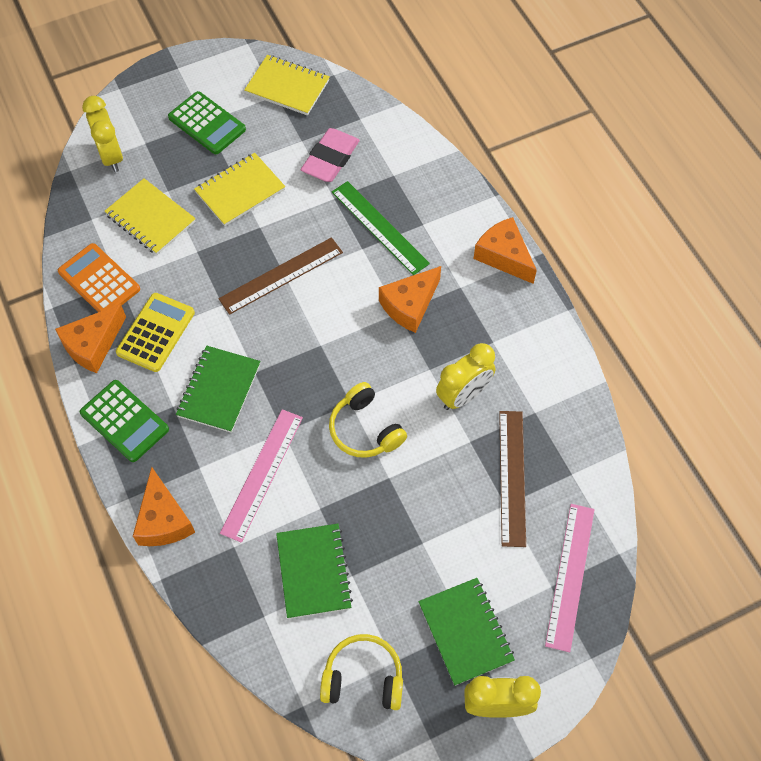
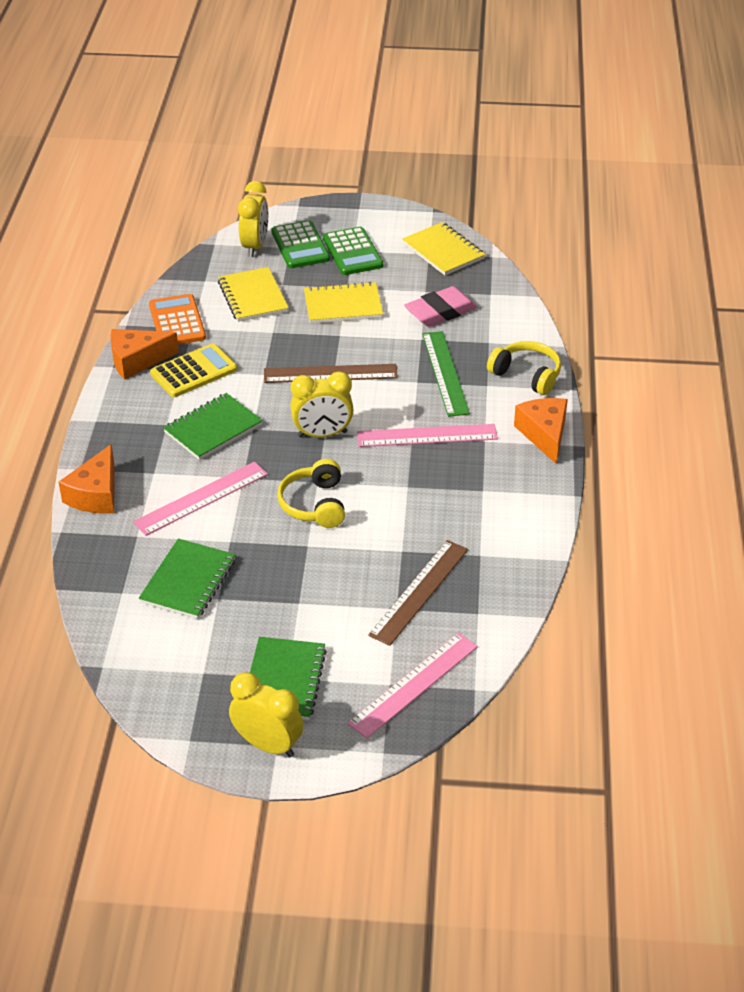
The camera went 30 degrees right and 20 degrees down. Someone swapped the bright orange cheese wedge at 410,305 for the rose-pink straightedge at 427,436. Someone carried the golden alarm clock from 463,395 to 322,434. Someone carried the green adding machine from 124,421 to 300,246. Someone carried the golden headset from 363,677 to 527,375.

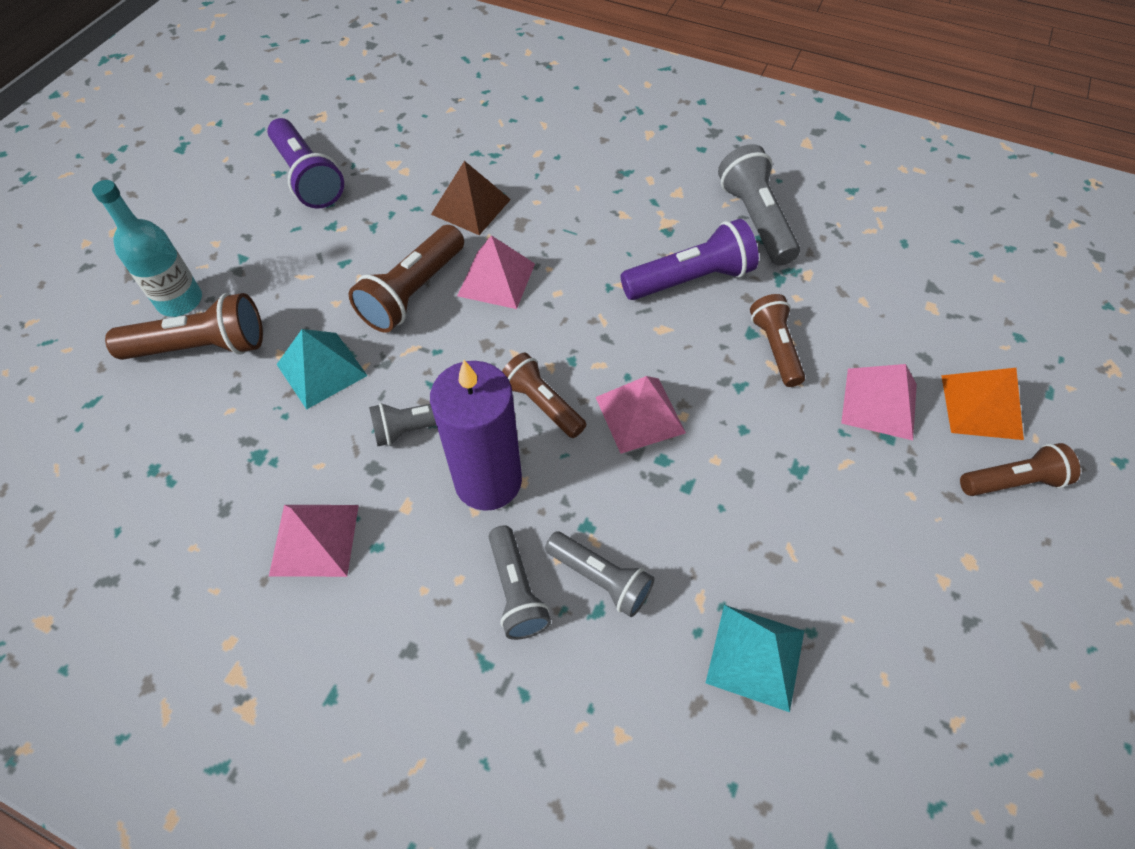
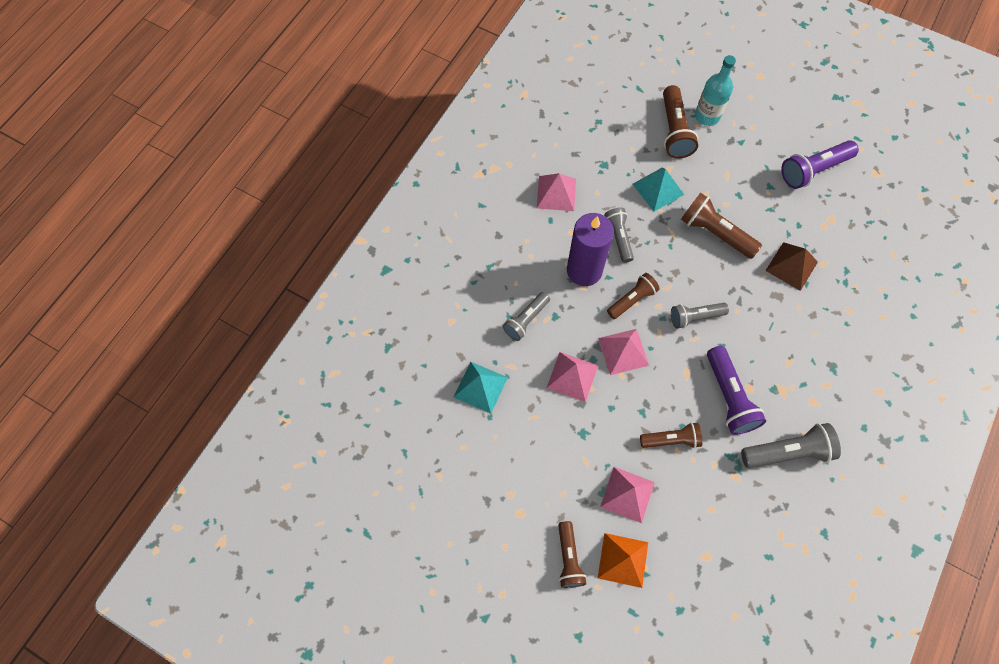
The camera went 95 degrees right and 10 degrees up. Someone carried the rose-pink pyramid shape from 496,279 to 572,376. Someone carried the grey torch from 516,591 to 695,317.

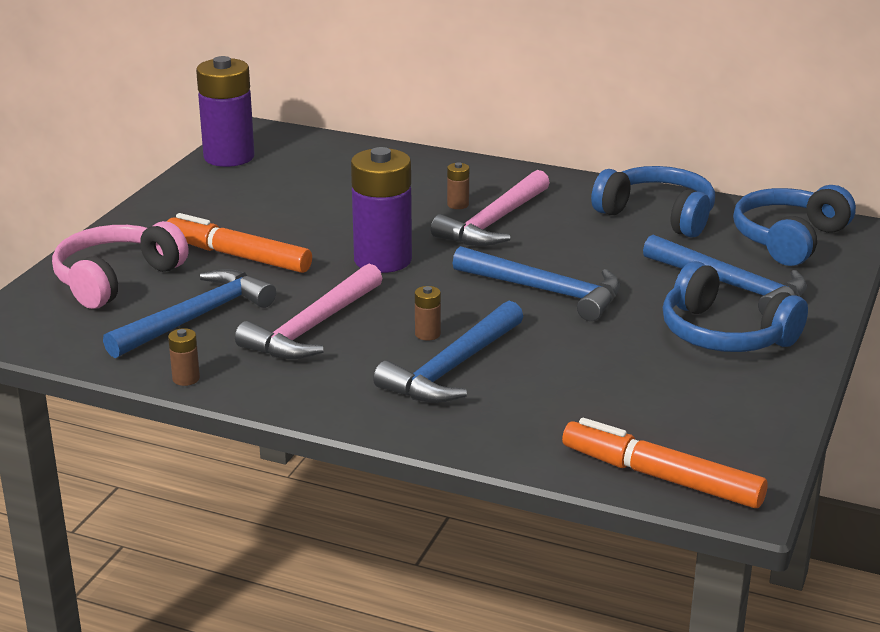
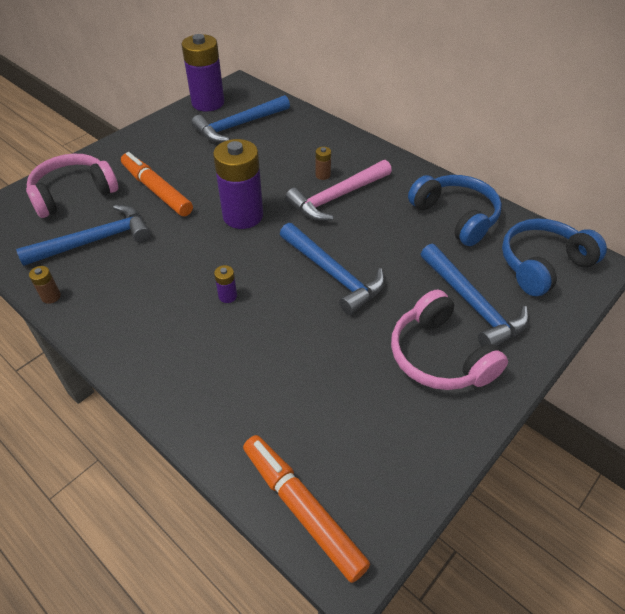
The camera went 20 degrees right and 20 degrees up. Someone repainted the cobalt headset at 725,334, which became the rose-pink headset at 440,356. Someone took away the rose-pink hammer at 312,327. Someone repainted the russet battery at 427,334, which became the royal purple battery at 227,296. Someone carried the cobalt hammer from 452,368 to 238,125.

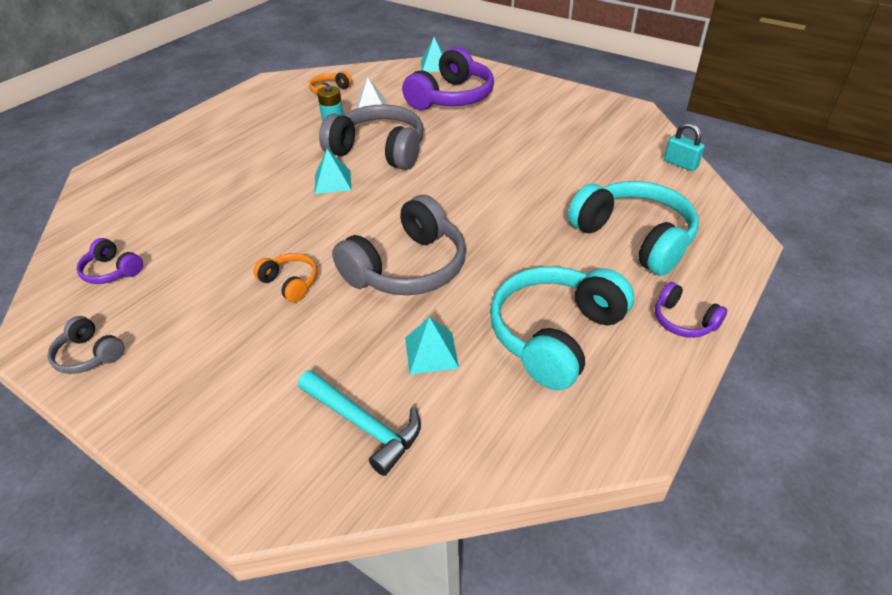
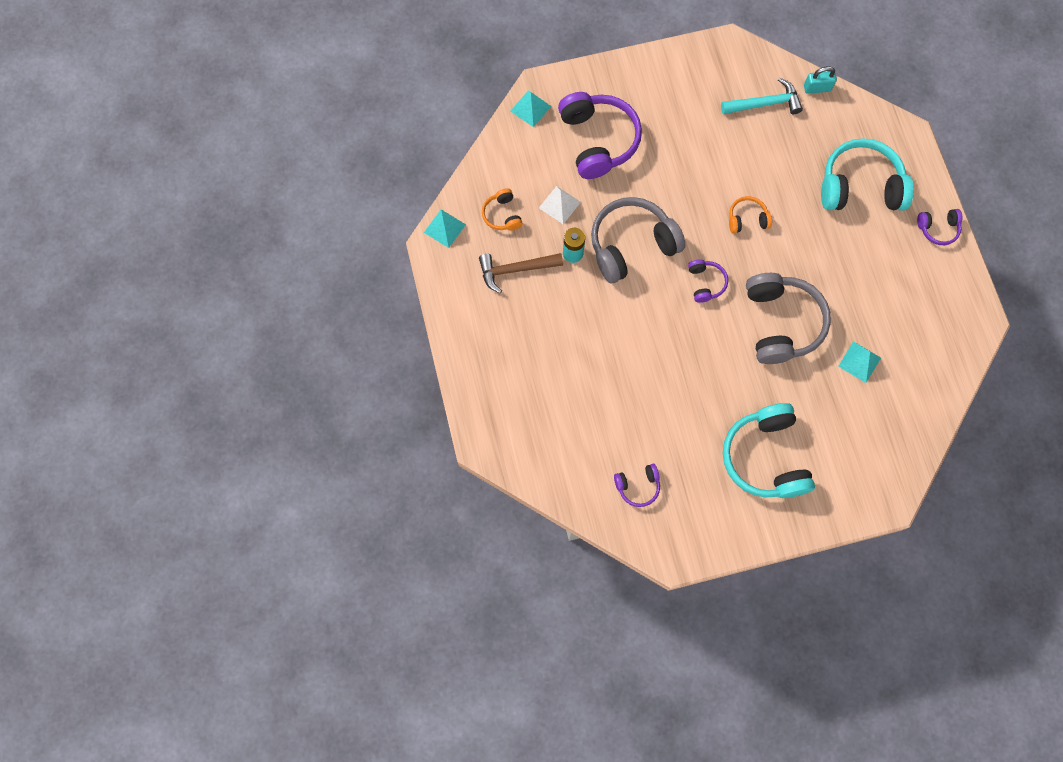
The camera went 50 degrees left and 30 degrees up. Someone carried the turquoise pyramid shape from 333,181 to 444,228. Someone carried the bright orange headset from 290,283 to 747,219. Someone carried the turquoise headset from 556,335 to 765,457. Someone took away the grey headset at 89,355. Someone carried the turquoise hammer from 364,425 to 765,103. Someone put down the russet hammer at 515,270. Someone put down the royal purple headset at 705,283.

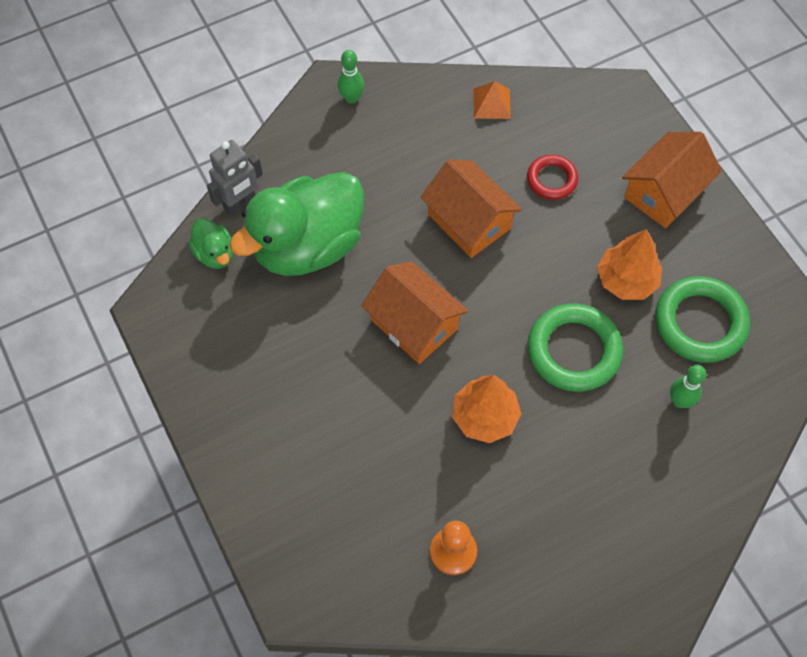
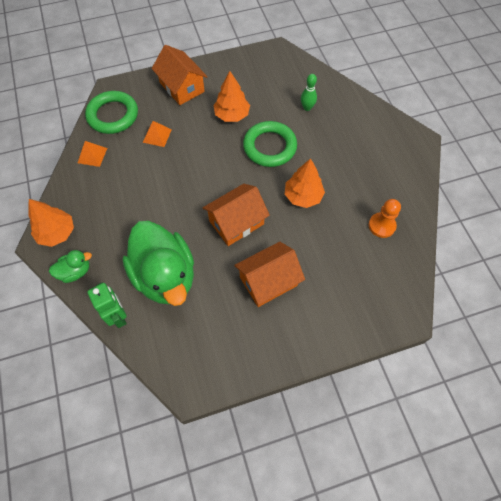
The camera went 80 degrees left and 0 degrees up. Someone swapped the green tenpin at 351,98 for the bright orange tree at 57,233. Someone repainted the grey robot at 240,203, which became the green robot at 118,316. Someone swapped the crimson hoop at 552,179 for the bright orange pyramid shape at 157,135. Someone carried the bright orange cottage from 469,221 to 268,281. Someone carried the green duck from 215,254 to 75,272. Someone carried the green hoop from 700,323 to 113,115.

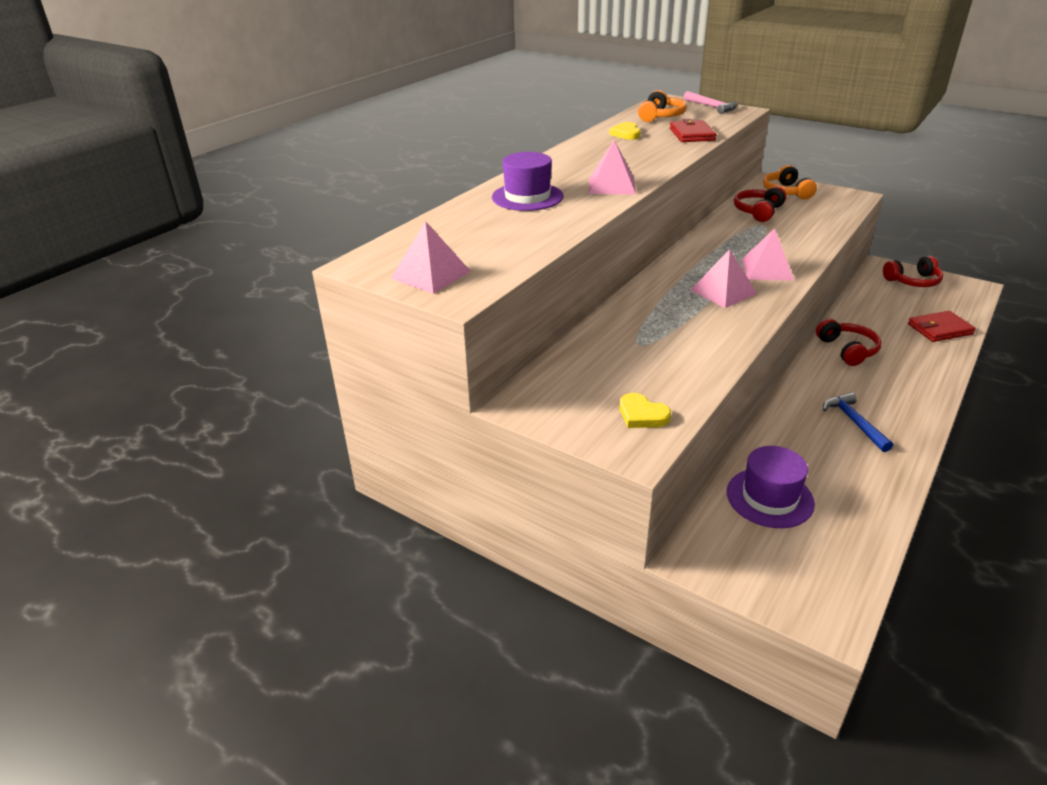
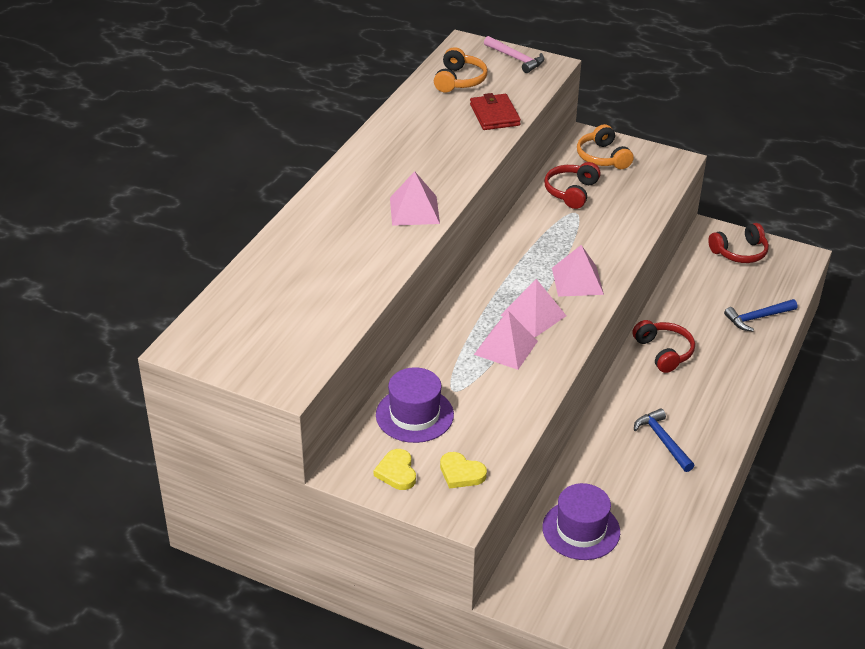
The camera went 10 degrees left and 5 degrees up. Someone carried the golden heart shape from 626,134 to 397,472. Someone carried the royal purple tall hat from 527,197 to 414,415. Someone carried the rose-pink pyramid shape from 430,275 to 506,347. Someone swapped the crimson card wallet at 939,329 for the cobalt hammer at 757,318.

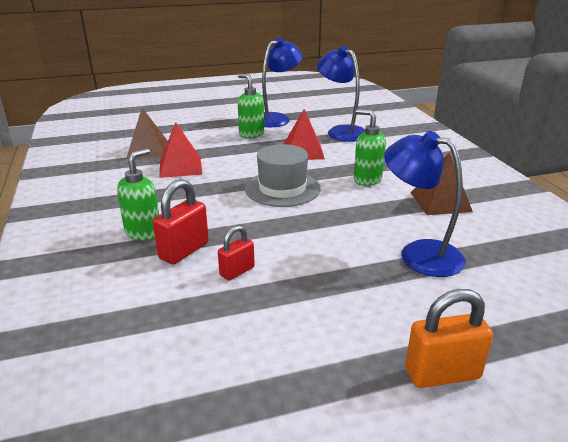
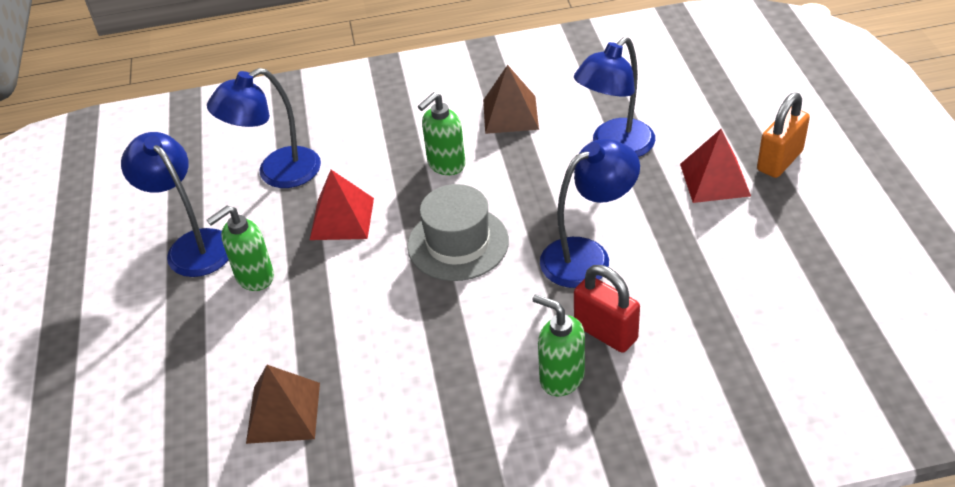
The camera went 80 degrees left and 15 degrees up. Someone carried the crimson pyramid shape from 180,167 to 715,179. Someone took away the crimson small lock at 237,271. Someone rotated the bright orange small lock at 442,374 by 45 degrees clockwise. Someone put down the cobalt desk lamp at 587,256.

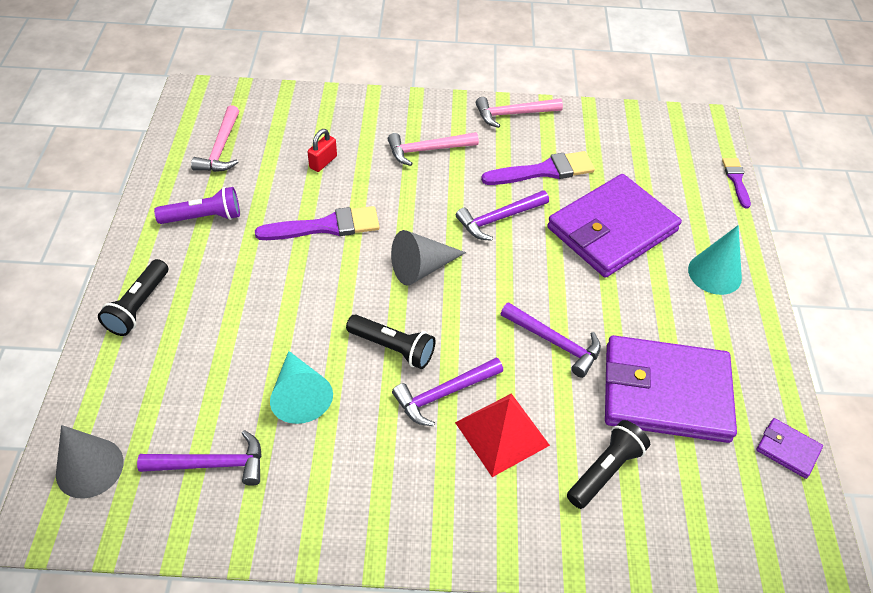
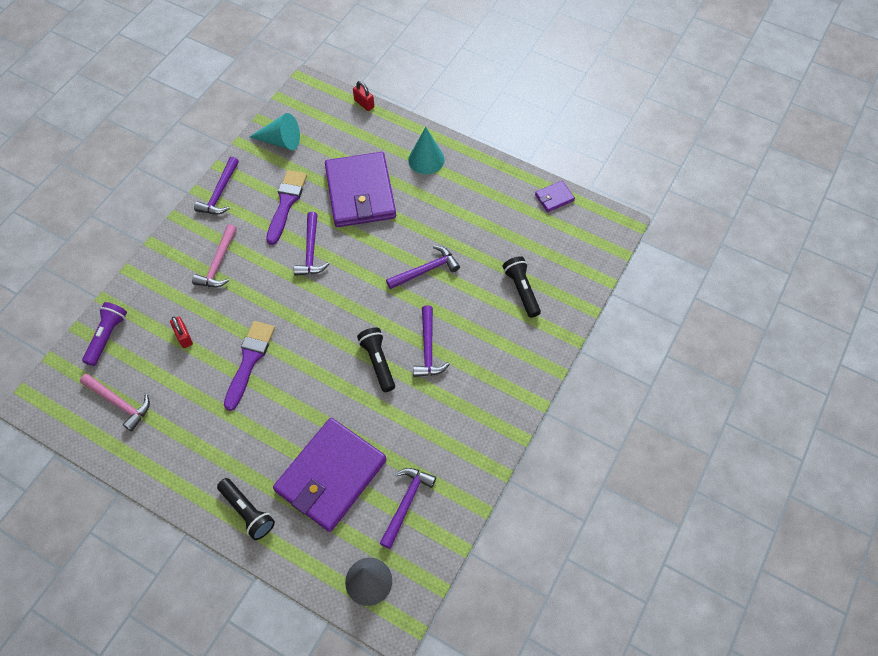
The camera went 60 degrees left and 10 degrees up. Someone repainted the rose-pink hammer at 513,114, which became the royal purple hammer at 220,193. Someone swapped the royal purple paint brush at 736,180 for the crimson small lock at 364,103. Someone carried the royal purple torch from 203,217 to 107,337. Someone took away the grey solid cone at 421,268. Someone rotated the ebony torch at 392,348 by 75 degrees counterclockwise. Someone carried the royal purple card wallet from 665,392 to 330,475. Someone carried the turquoise solid cone from 300,395 to 280,141. Someone took away the crimson pyramid shape at 502,434.

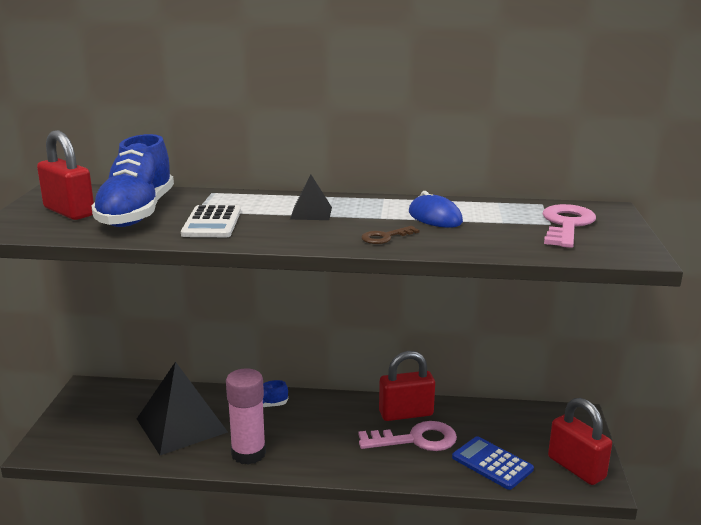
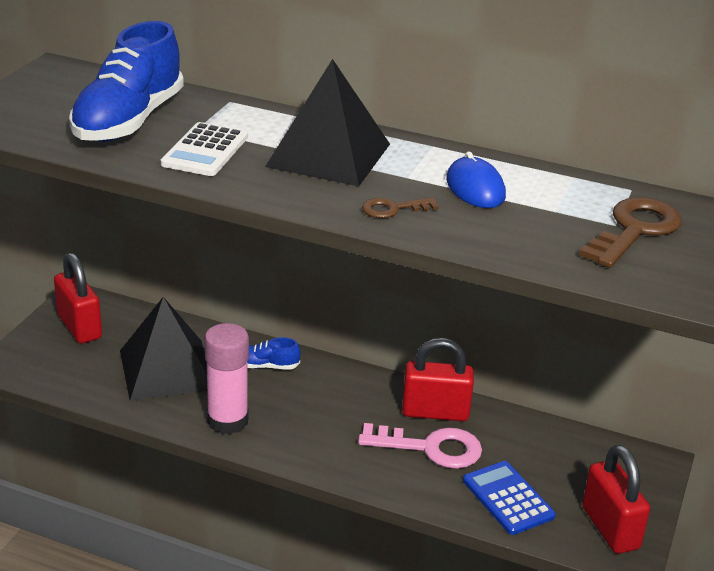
The camera went 15 degrees right and 10 degrees up. Someone carried the crimson small lock from 69,212 to 79,327. Someone scaled the ebony pyramid shape at 311,213 by 2.02. Someone repainted the rose-pink door key at 566,225, which became the russet door key at 635,230.

